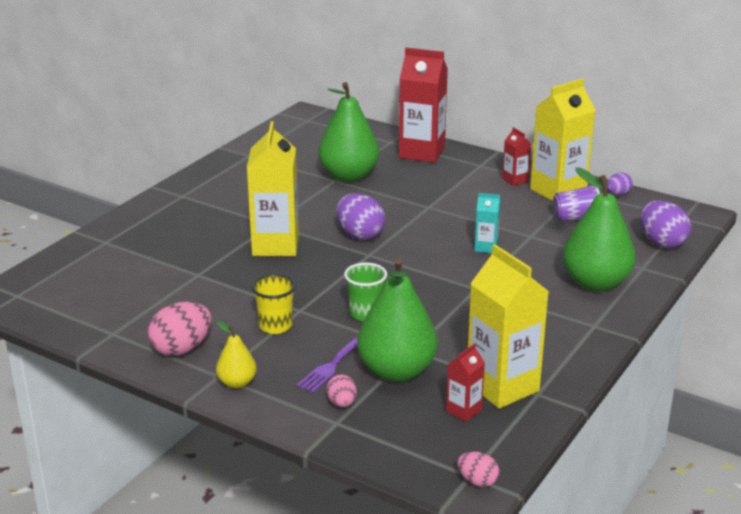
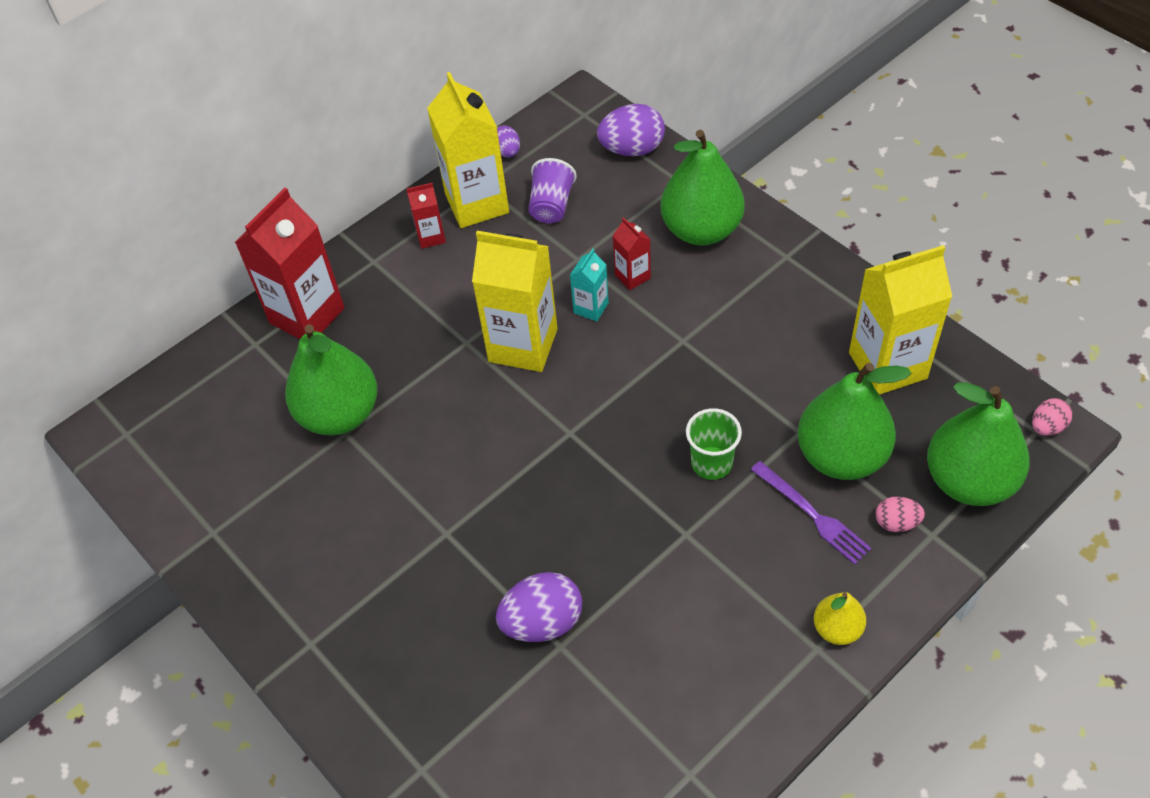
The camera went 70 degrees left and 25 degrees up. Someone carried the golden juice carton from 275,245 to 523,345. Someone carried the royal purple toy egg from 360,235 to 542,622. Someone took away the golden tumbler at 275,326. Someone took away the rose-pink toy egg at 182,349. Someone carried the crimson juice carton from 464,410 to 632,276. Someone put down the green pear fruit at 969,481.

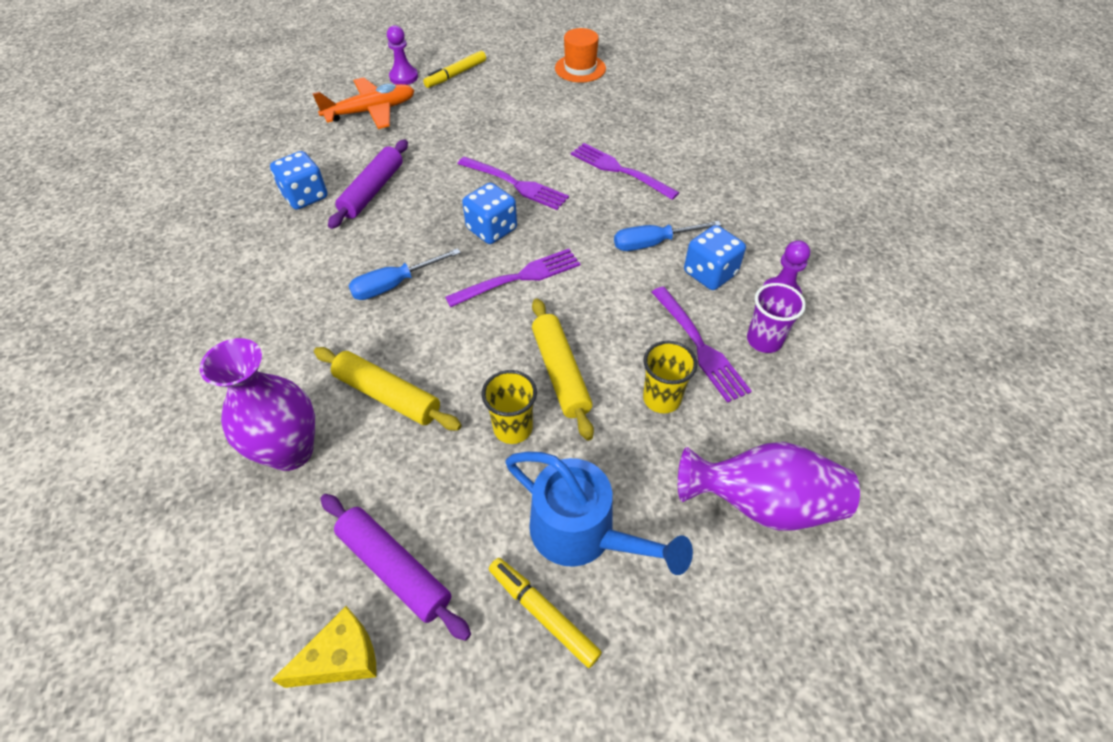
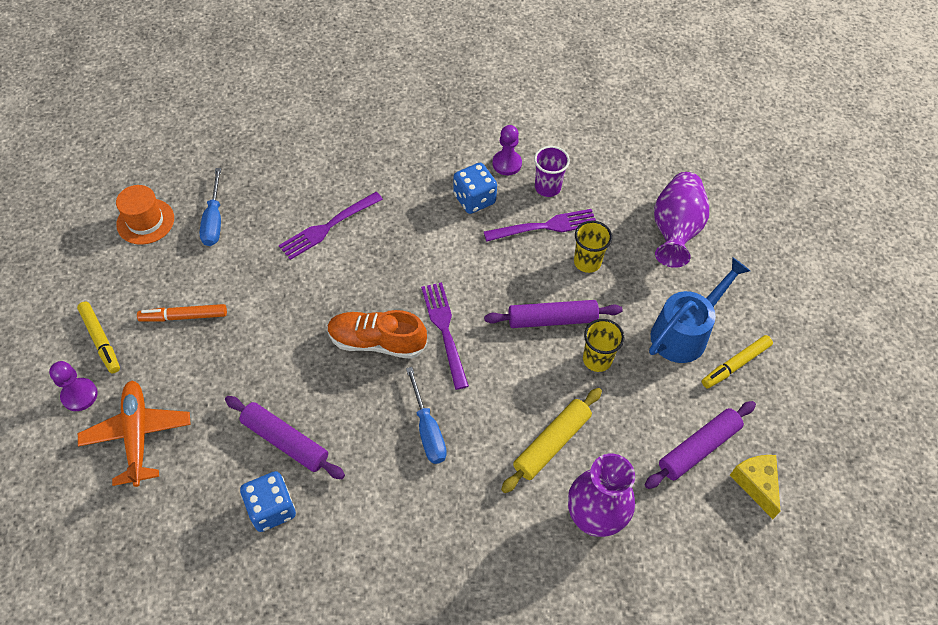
The camera went 80 degrees left and 5 degrees up. Someone took away the royal purple table fork at 515,184. Someone swapped the cobalt dice at 492,229 for the bright orange lace-up shoe at 377,342. Someone carried the cobalt hand screwdriver from 653,243 to 214,220. Someone repainted the golden pastry roller at 560,373, which became the royal purple pastry roller at 552,319. Someone put down the bright orange felt pen at 184,316.

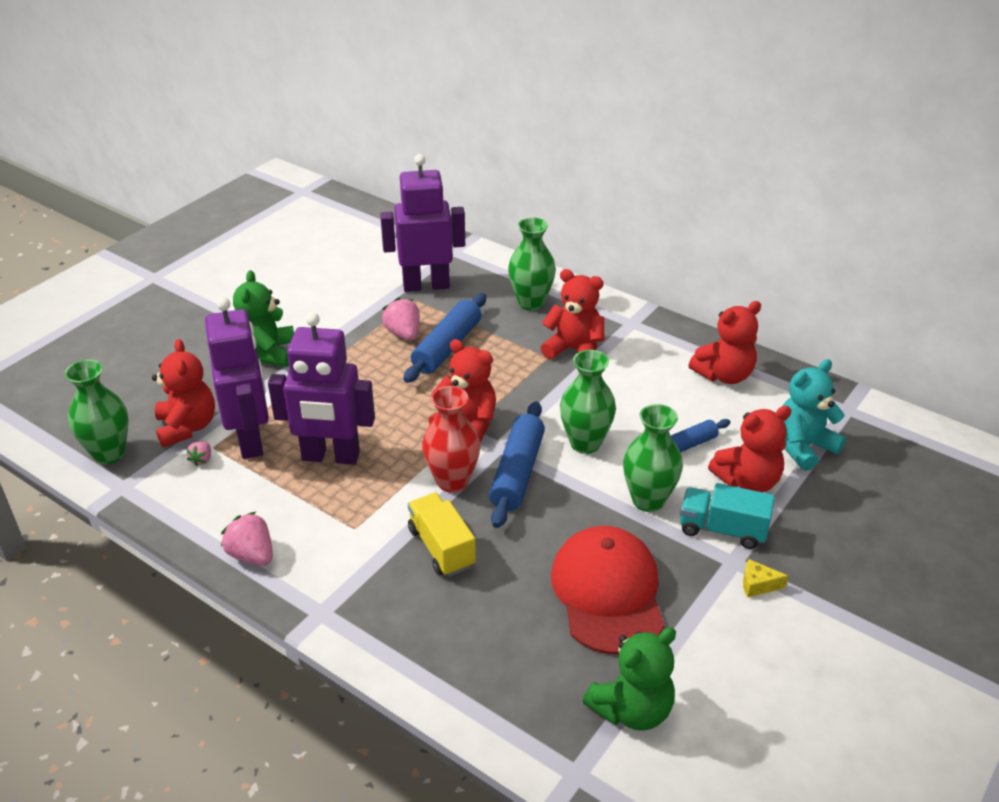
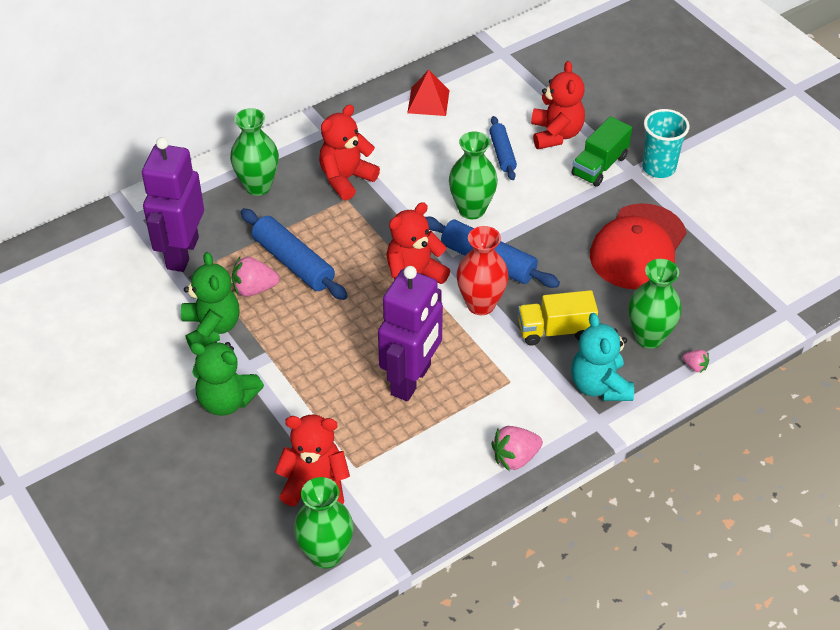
The camera went 70 degrees left and 10 degrees up. Someone took away the royal purple robot at 251,440. Someone swapped the crimson teddy bear at 724,375 for the crimson pyramid shape at 428,101. Someone carried the turquoise teddy bear from 803,447 to 599,386. Someone carried the green flower vase from 648,500 to 649,337. Someone carried the rose-pink strawberry from 202,460 to 695,366. Someone repainted the turquoise truck at 722,529, which became the green truck at 599,166. Someone rotated the crimson peaked cap at 608,593 by 75 degrees counterclockwise. Someone swapped the golden cheese wedge at 758,585 for the turquoise tumbler at 658,167. Someone carried the green teddy bear from 632,709 to 212,328.

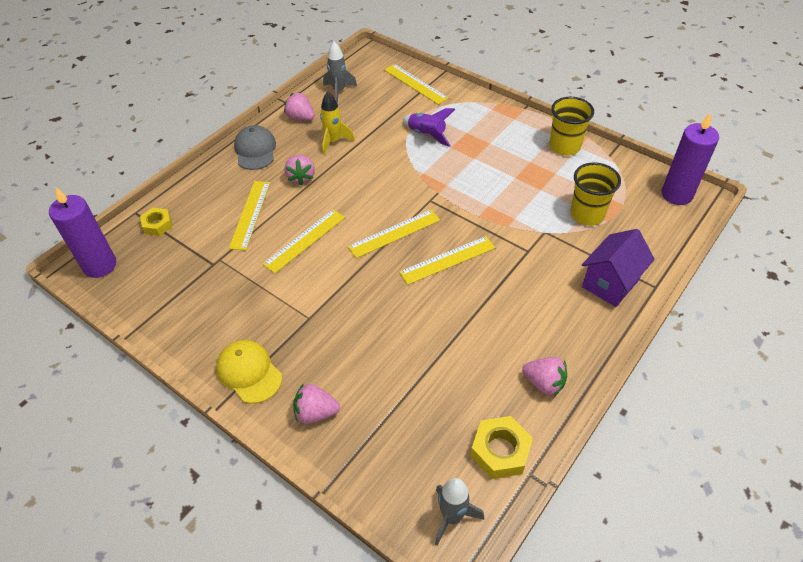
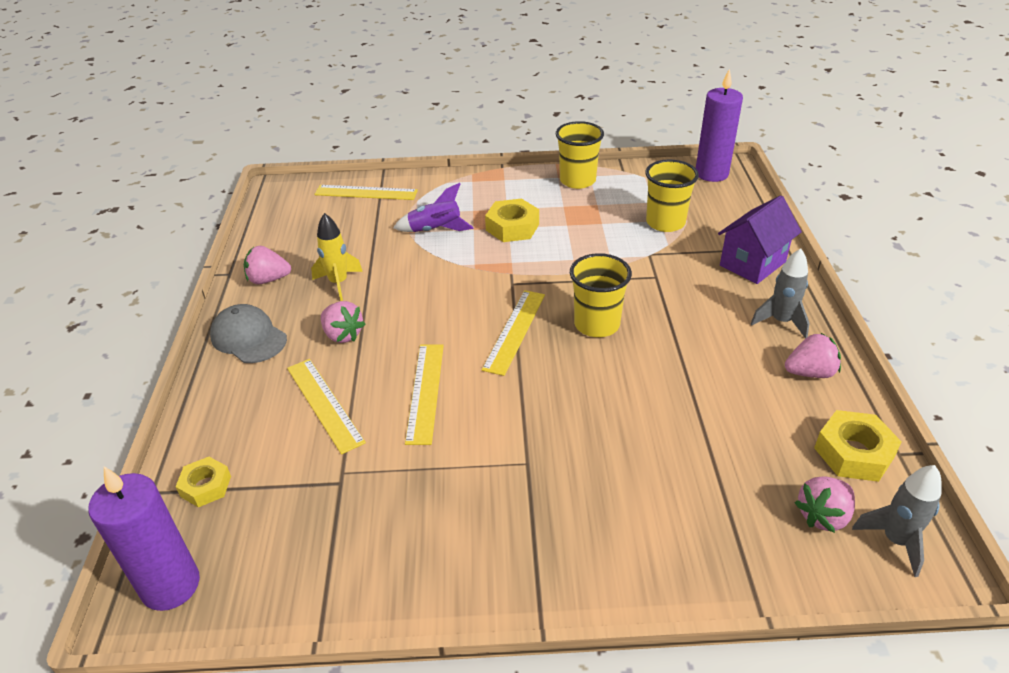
The camera went 40 degrees left and 10 degrees down. Someone carried the grey toy rocket from 339,91 to 781,321. Someone rotated the royal purple cottage at 610,283 by 45 degrees clockwise. Someone swapped the golden straightedge at 447,260 for the golden tumbler at 597,324. Someone took away the golden peaked cap at 249,372. Someone carried the rose-pink strawberry from 316,413 to 823,516. Someone put down the golden hex nut at 512,227.

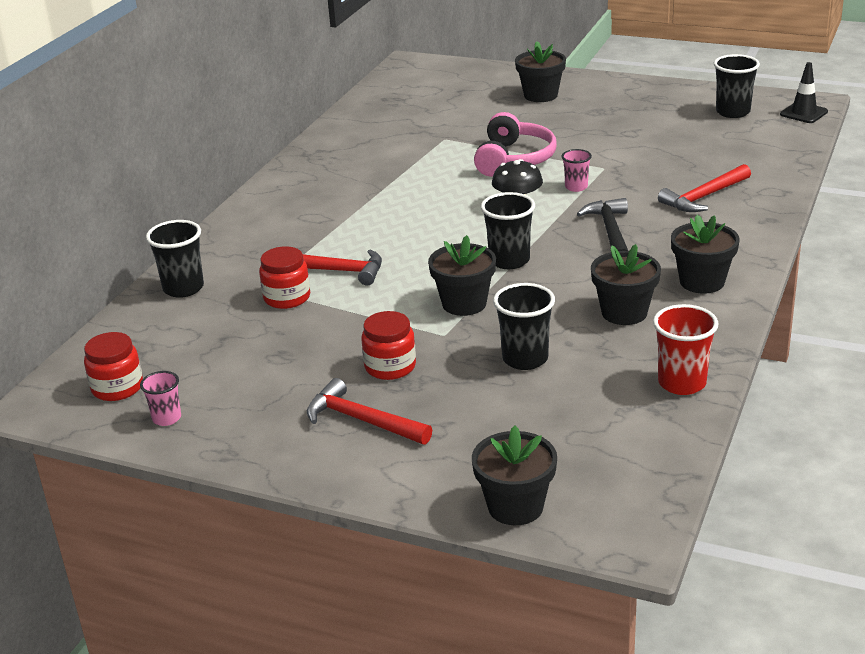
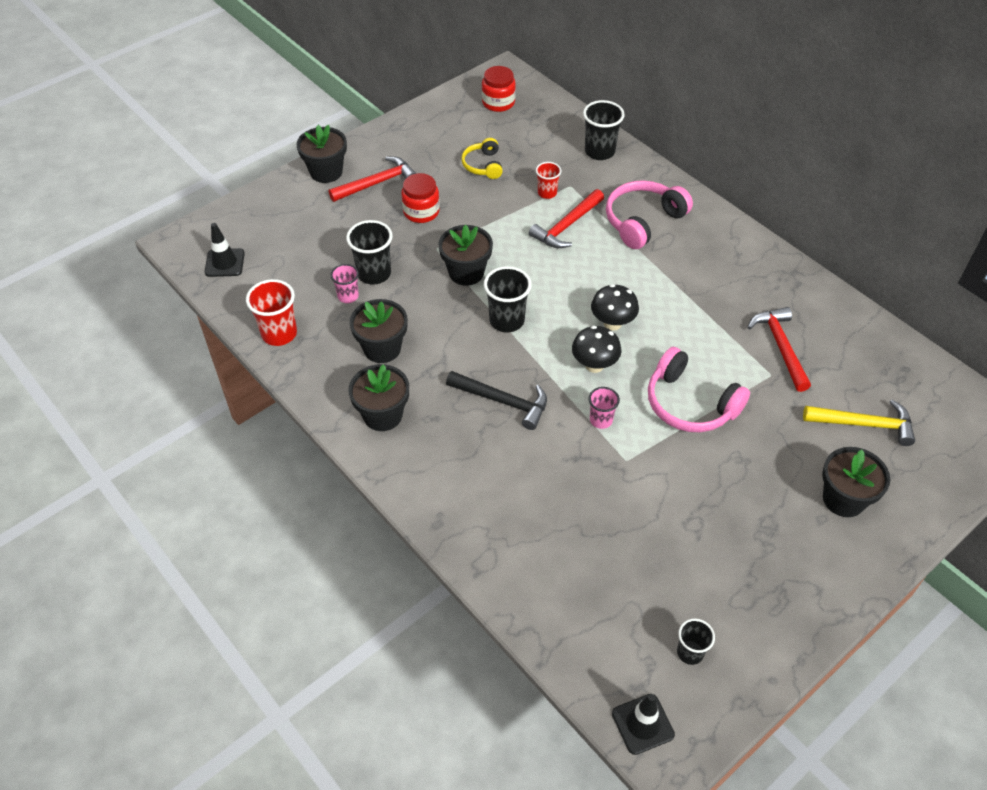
The camera went 115 degrees right and 20 degrees up. Someone scaled the ebony tumbler at 733,112 by 0.61. Someone carried the crimson hammer from 704,197 to 780,347. Someone swapped the crimson preserve jar at 287,298 for the crimson tumbler at 547,193. Someone carried the rose-pink tumbler from 167,418 to 348,296. Someone carried the ebony plant pot from 515,507 to 326,172. Someone put down the golden headset at 483,165. Someone put down the rose-pink headset at 643,221. Someone put down the ebony traffic cone at 224,263. Someone put down the ebony fungus at 612,323. Someone put down the golden hammer at 864,424.

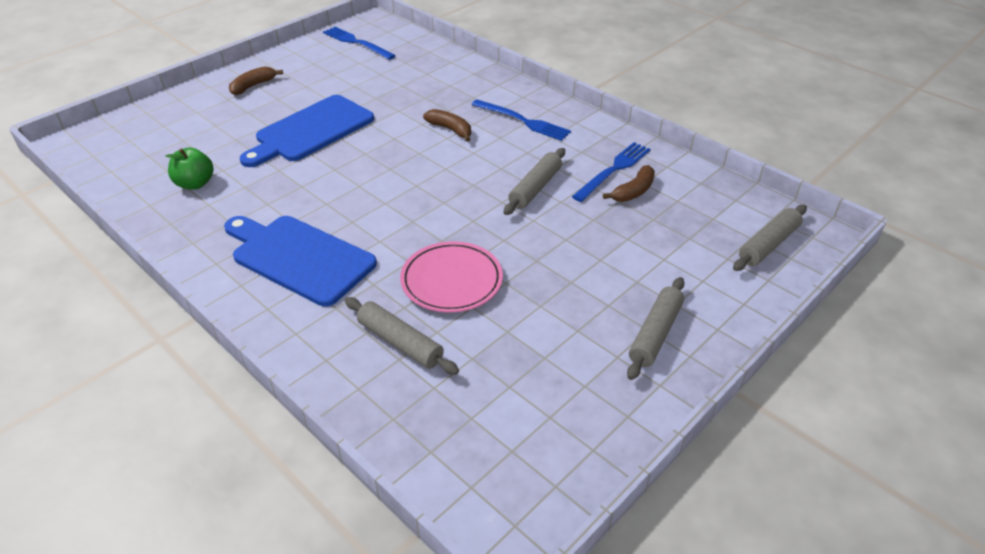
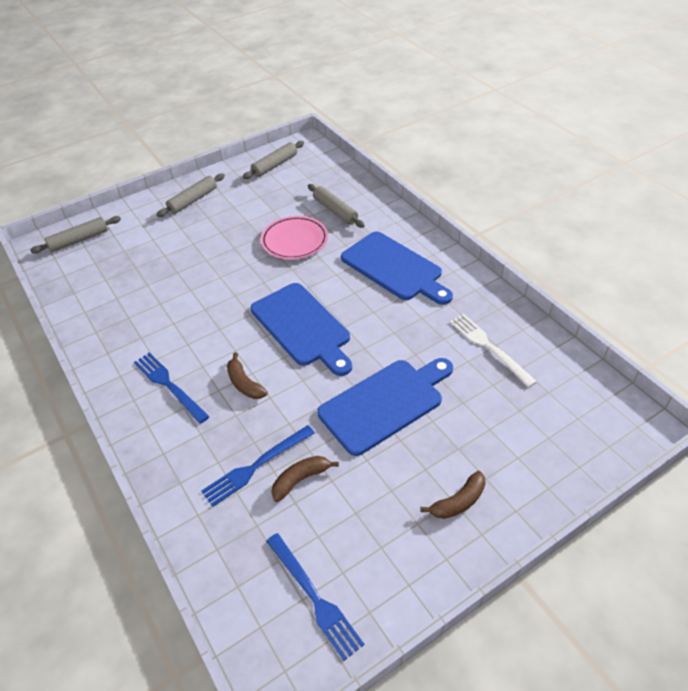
The camera went 165 degrees left and 5 degrees up. Someone carried the cobalt table fork from 613,170 to 256,466. Someone swapped the green toy apple at 195,184 for the pure white table fork at 489,347. Someone carried the grey pastry roller from 535,188 to 275,165. Someone carried the russet banana fruit from 633,191 to 300,479. Someone put down the cobalt cutting board at 303,326.

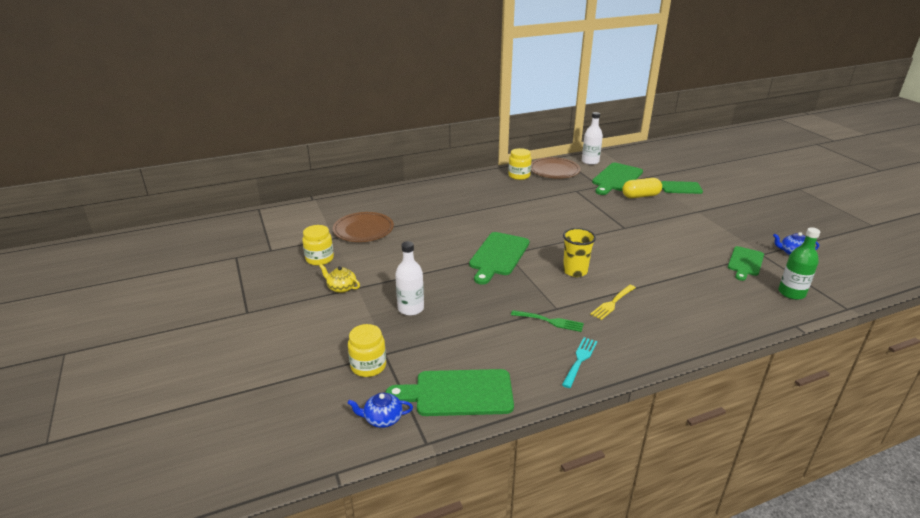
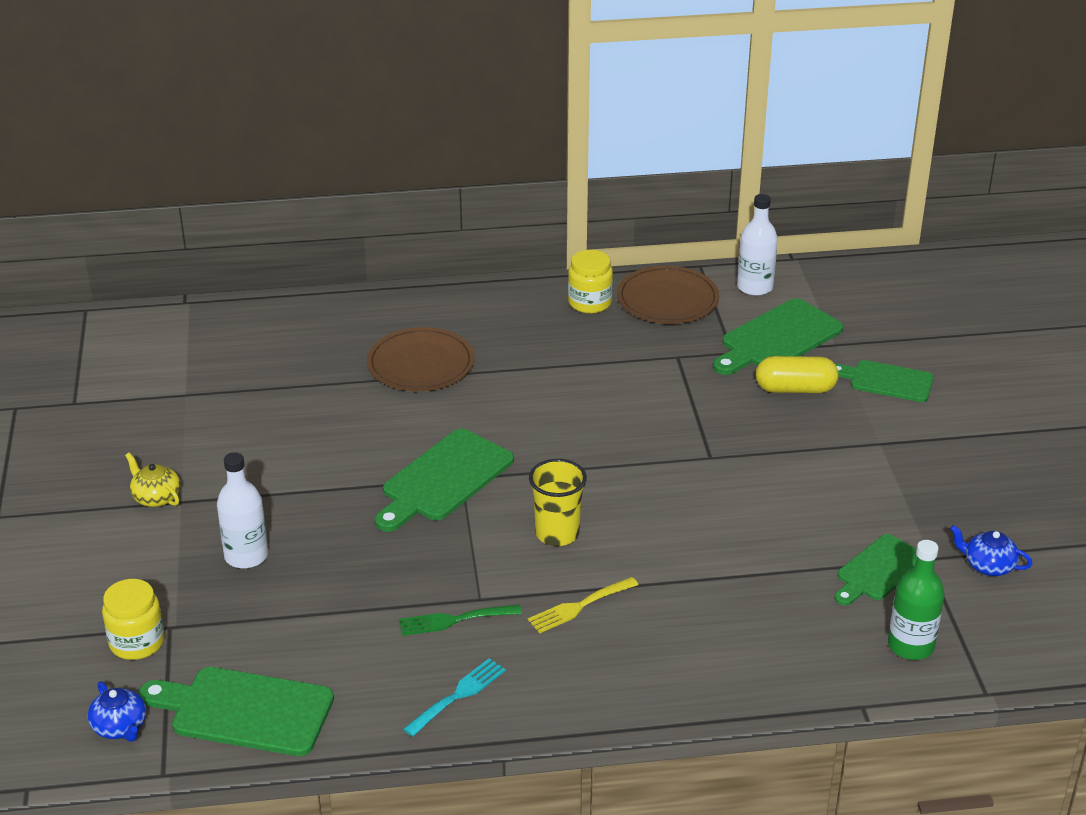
The camera went 15 degrees right and 5 degrees up. Someone carried the russet plate from 363,229 to 421,364. Someone took away the golden preserve jar at 319,259. Someone rotated the green table fork at 550,321 by 135 degrees clockwise. Someone rotated the cobalt tea pot at 382,419 by 135 degrees counterclockwise.

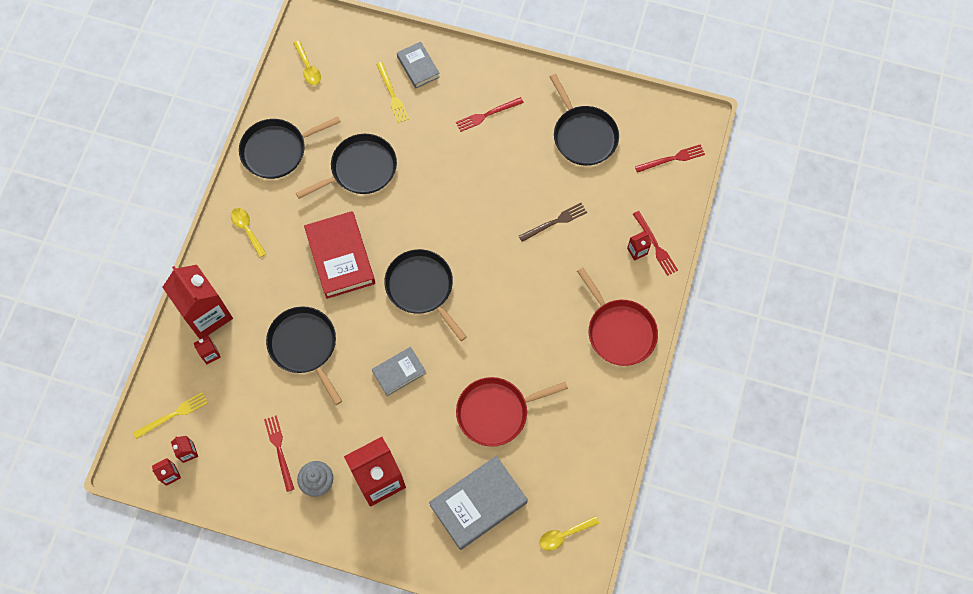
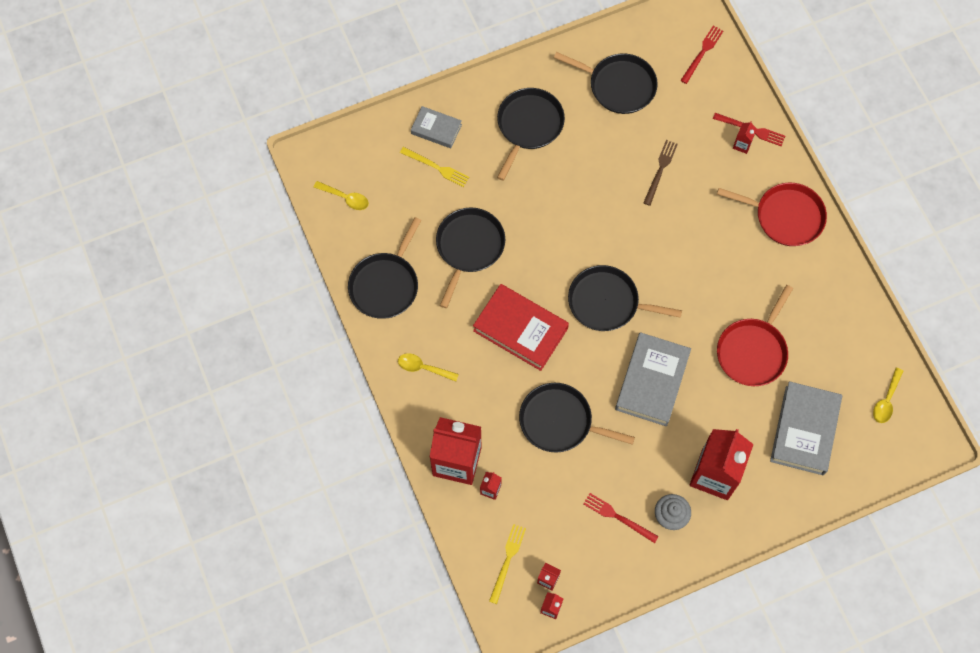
The camera went 40 degrees left and 0 degrees up. Someone swapped the crimson table fork at 487,115 for the ebony skillet at 528,126. Someone scaled the grey book at 399,372 by 1.75.

